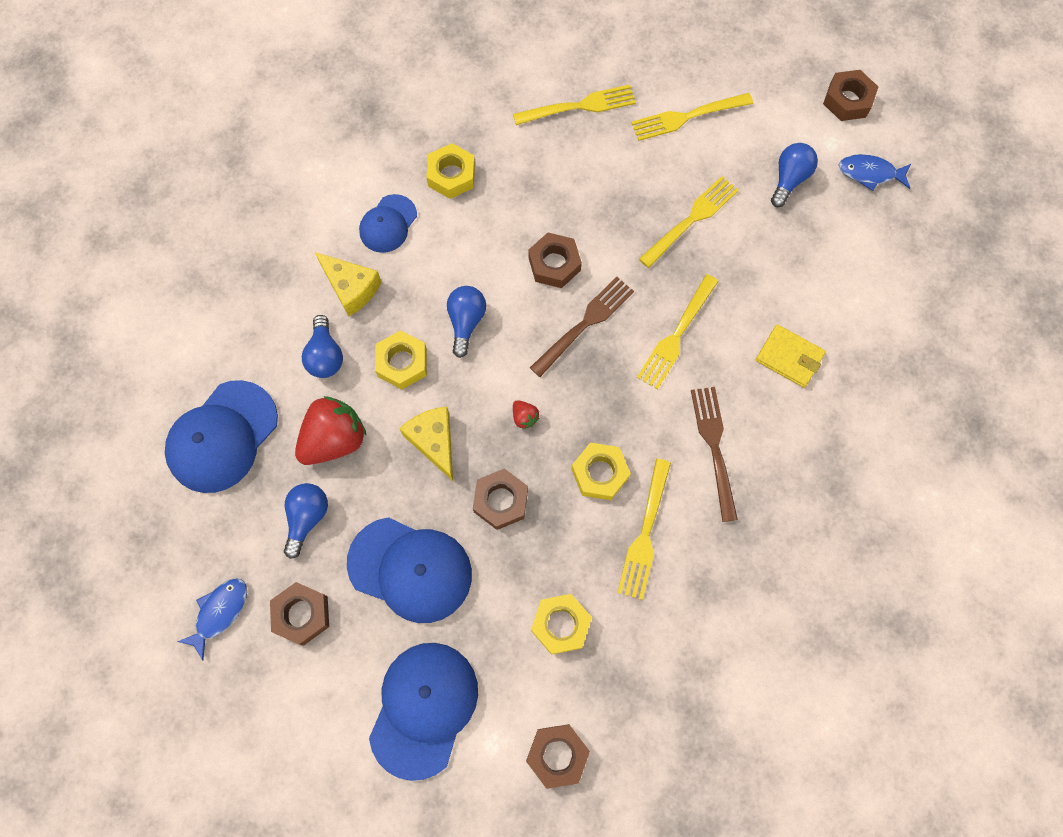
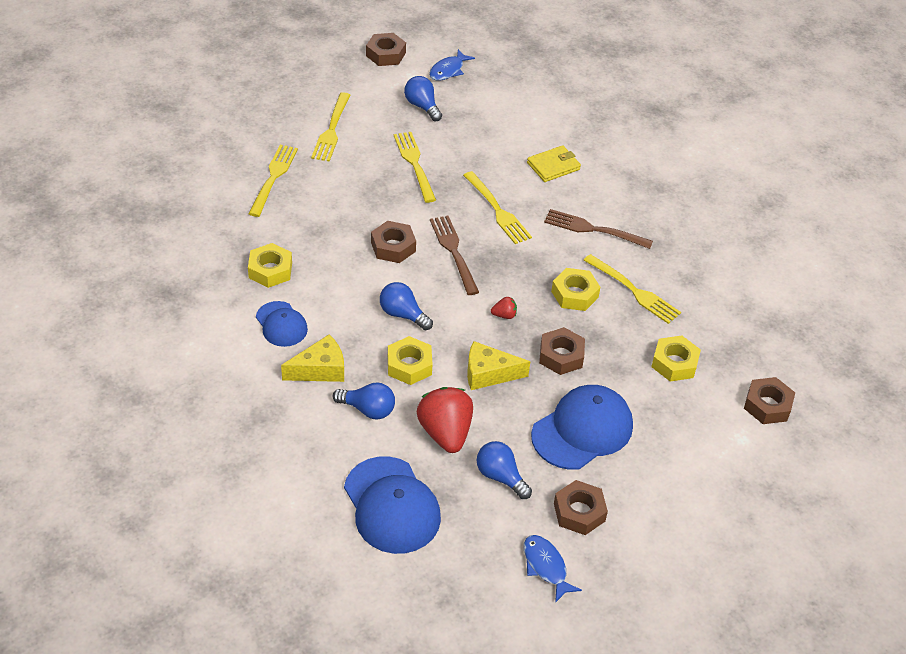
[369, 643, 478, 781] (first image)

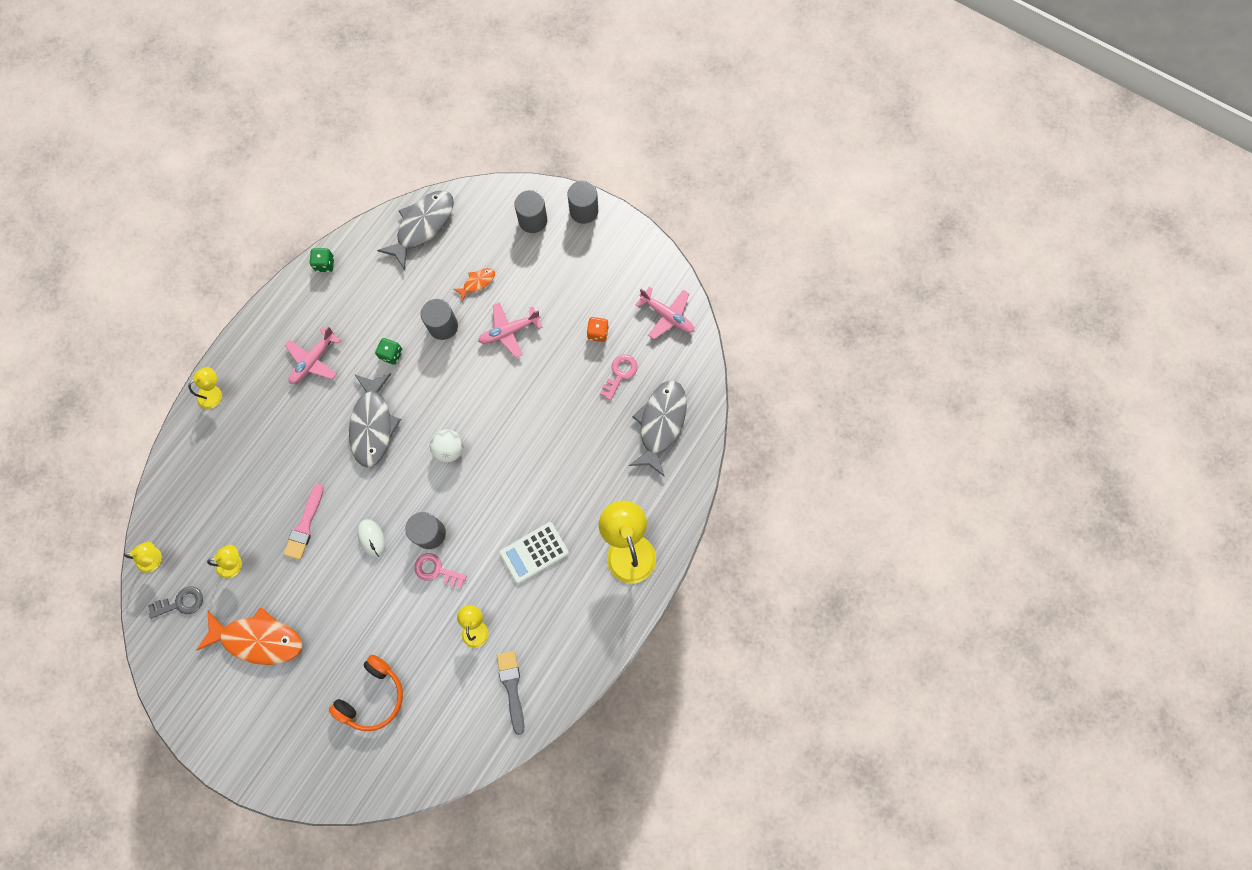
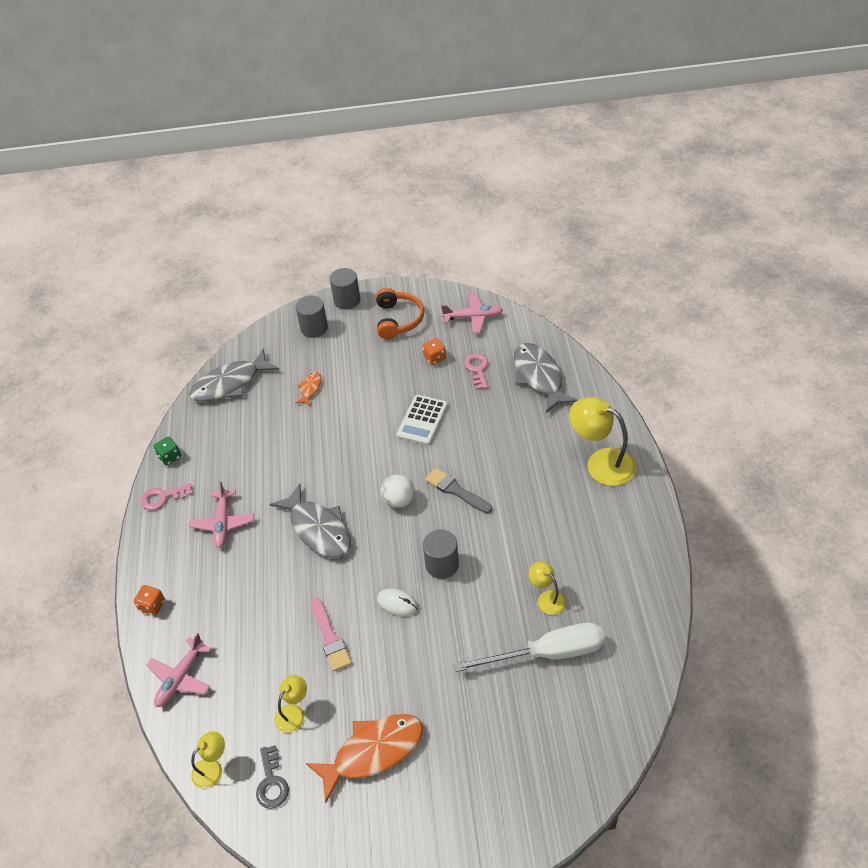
[375, 338, 402, 365] (first image)
[421, 299, 458, 340] (first image)
[454, 622, 604, 672]
[376, 288, 424, 339]
[140, 483, 192, 510]
[146, 633, 212, 707]
[425, 468, 492, 514]
[397, 395, 448, 445]
[134, 585, 165, 616]
[256, 745, 289, 809]
[189, 348, 279, 402]

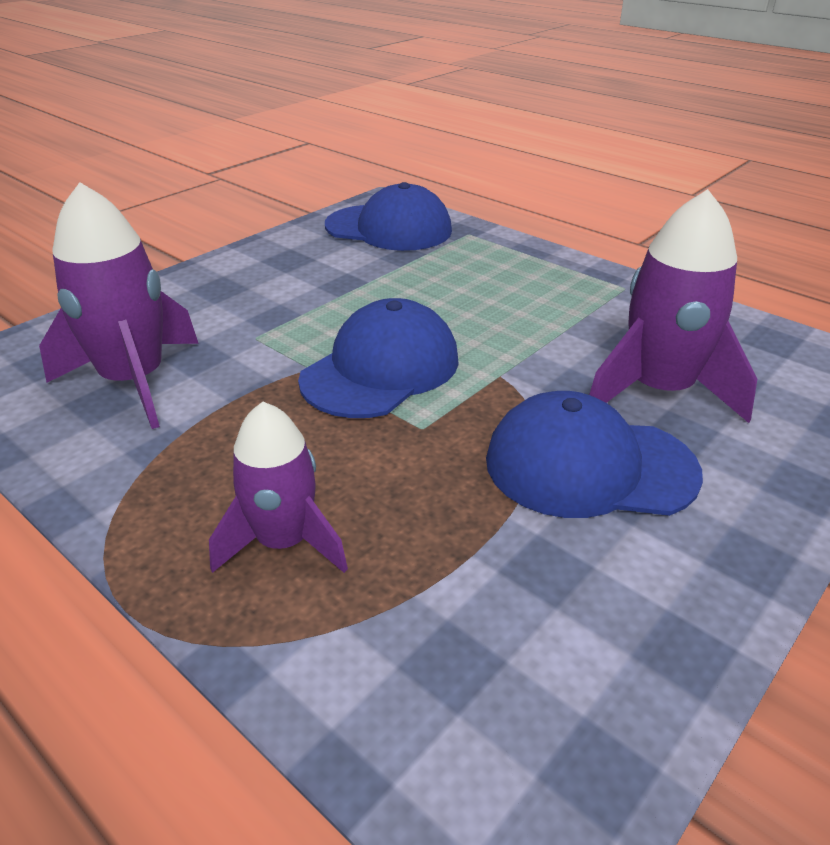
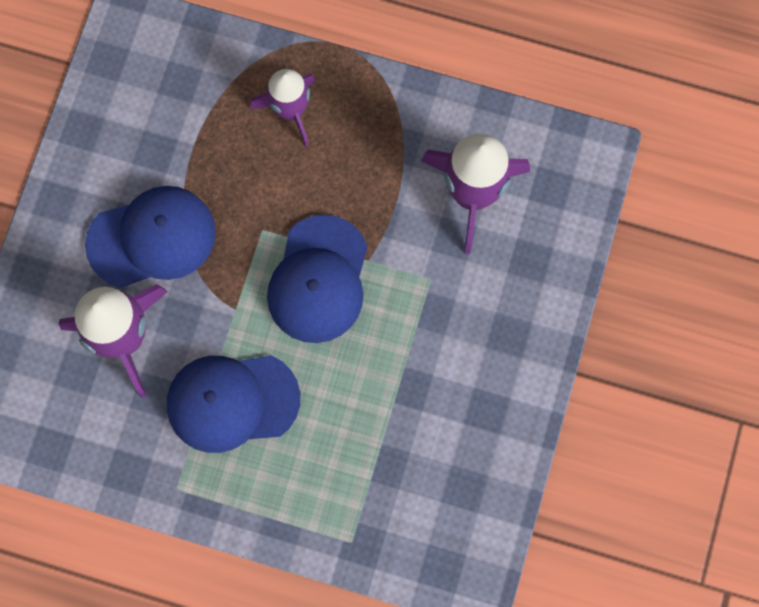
[167, 355, 300, 453]

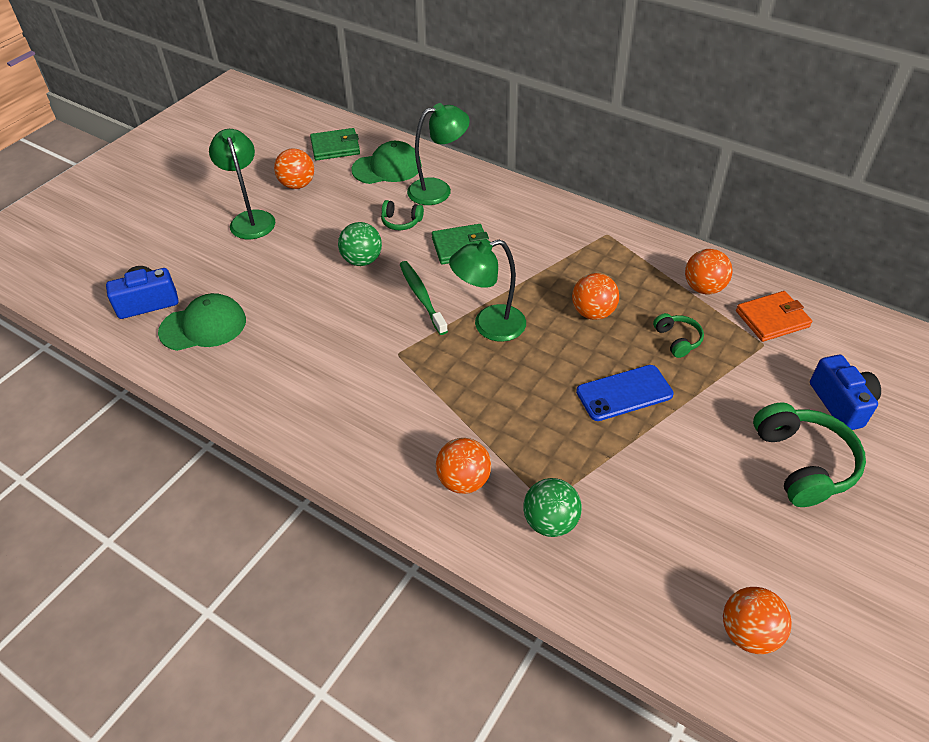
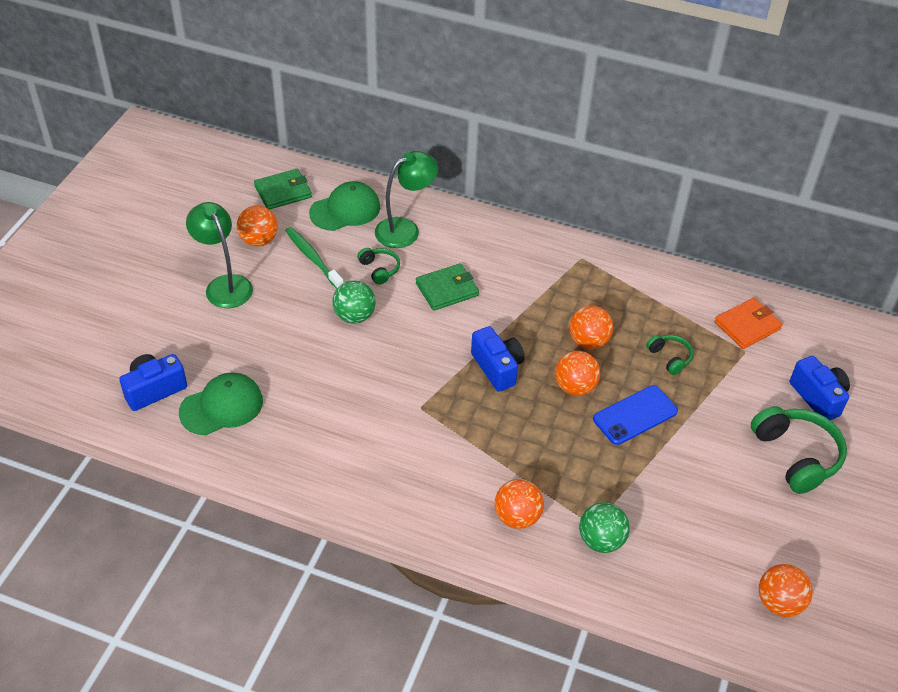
[285, 227, 344, 289]
[555, 351, 600, 396]
[471, 326, 524, 392]
[357, 248, 400, 285]

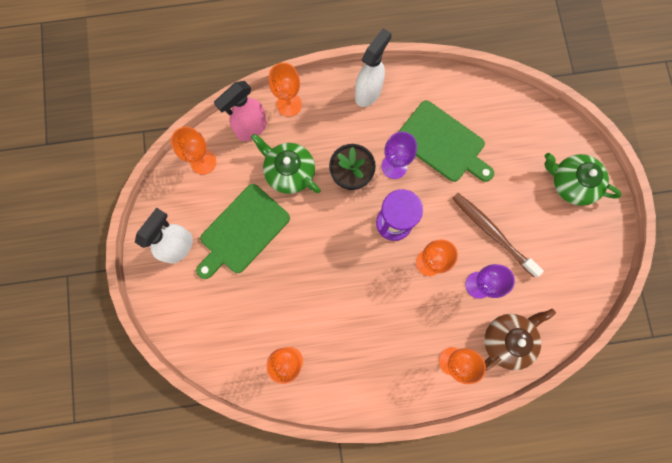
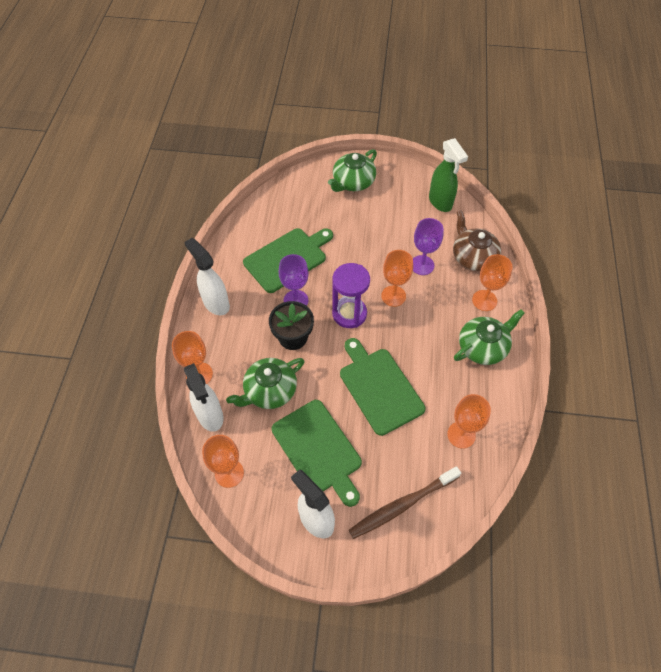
[340, 338, 426, 436]
[429, 138, 468, 212]
[454, 309, 525, 365]
[349, 466, 461, 539]
[184, 363, 224, 432]

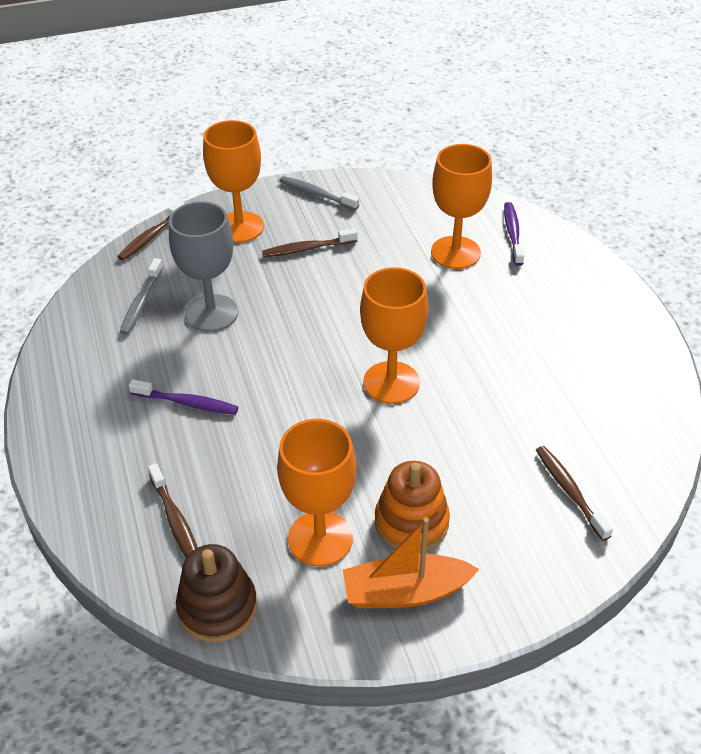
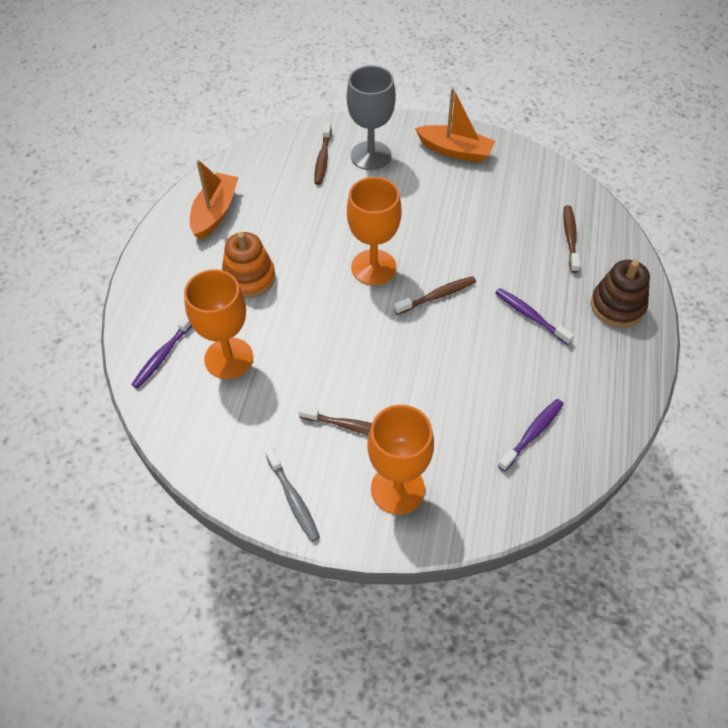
[277, 419, 356, 566] (first image)
[190, 160, 239, 240]
[394, 276, 476, 315]
[347, 65, 396, 170]
[591, 260, 650, 327]
[222, 232, 275, 298]
[498, 399, 564, 471]

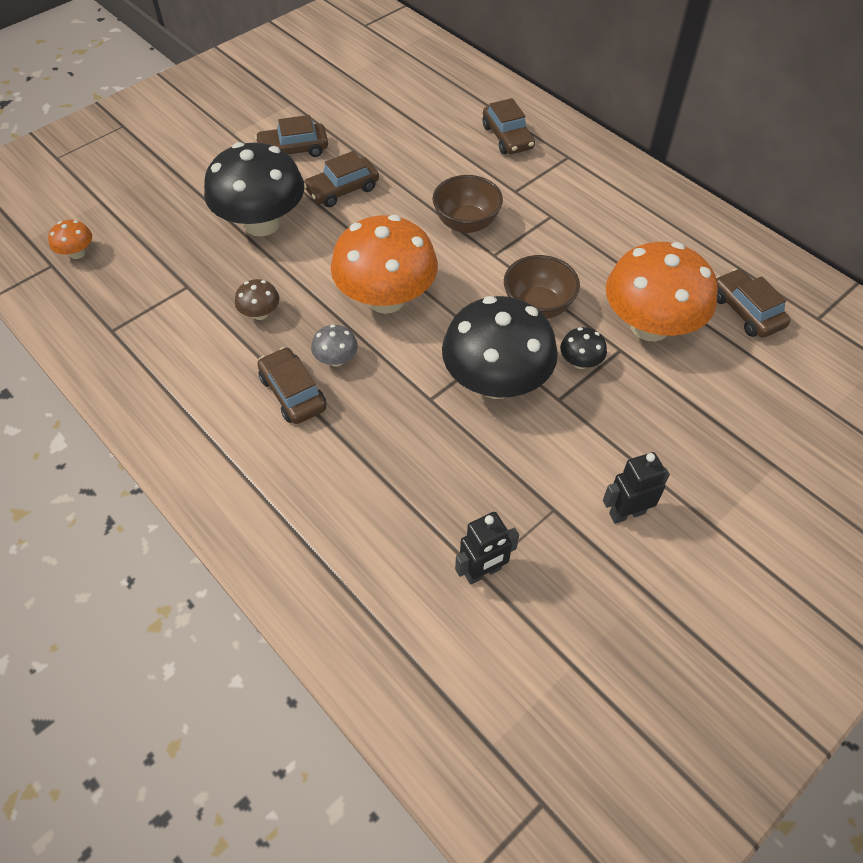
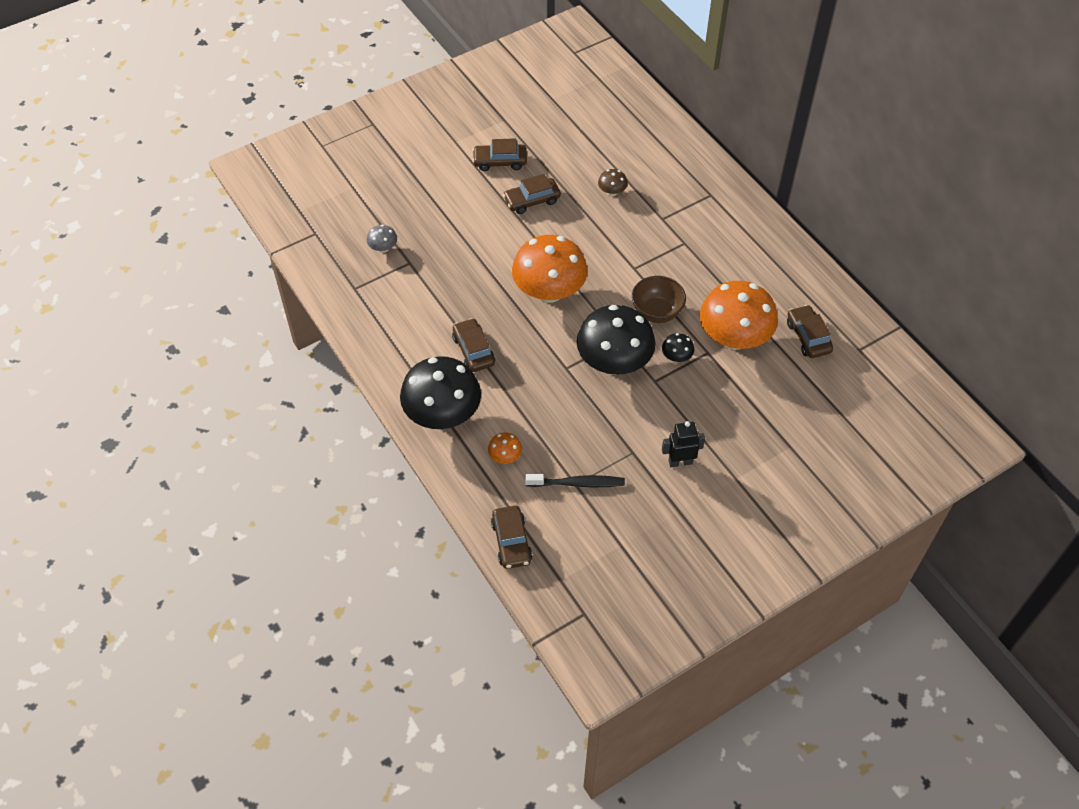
[433, 175, 503, 233] (first image)
[488, 432, 522, 464]
[400, 356, 481, 429]
[598, 169, 628, 196]
[367, 225, 397, 253]
[491, 506, 533, 569]
[525, 474, 625, 488]

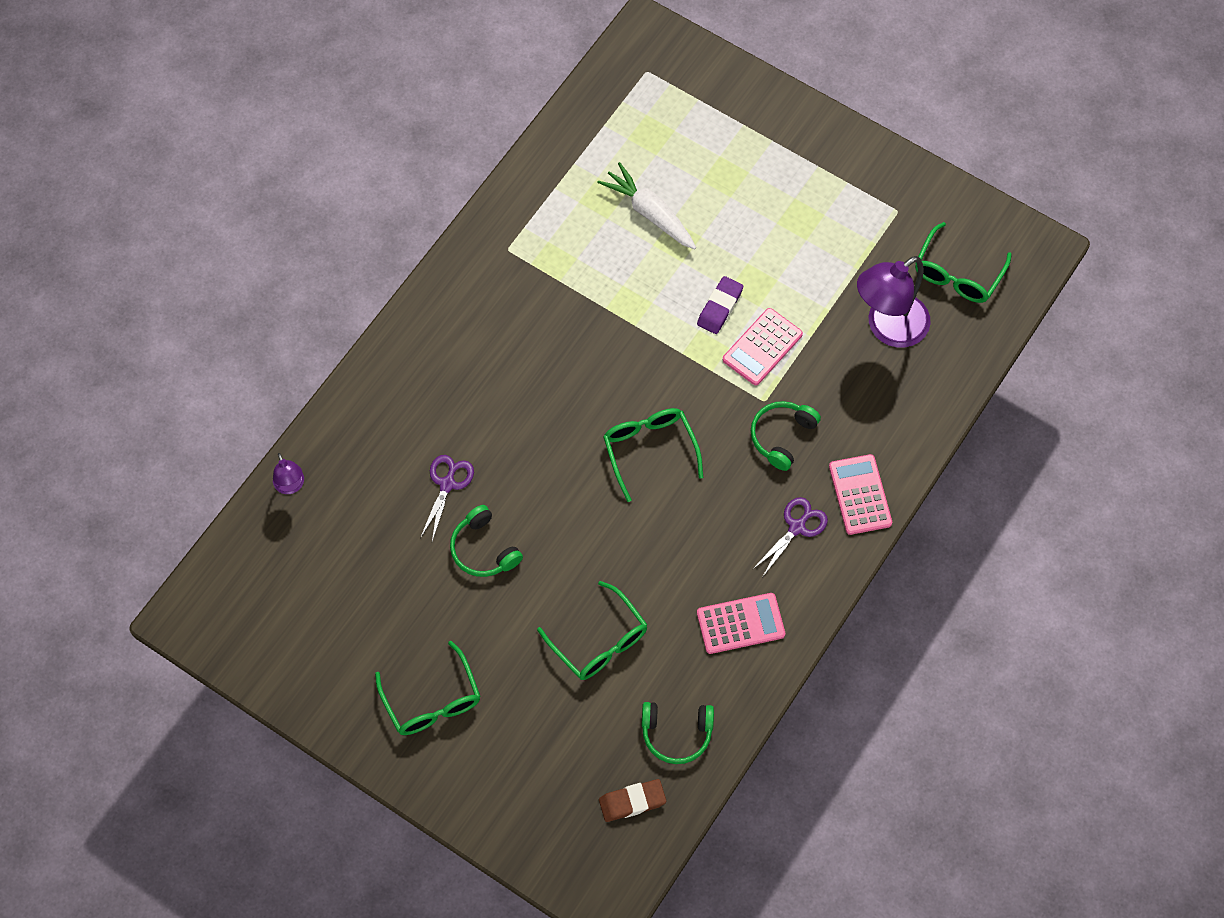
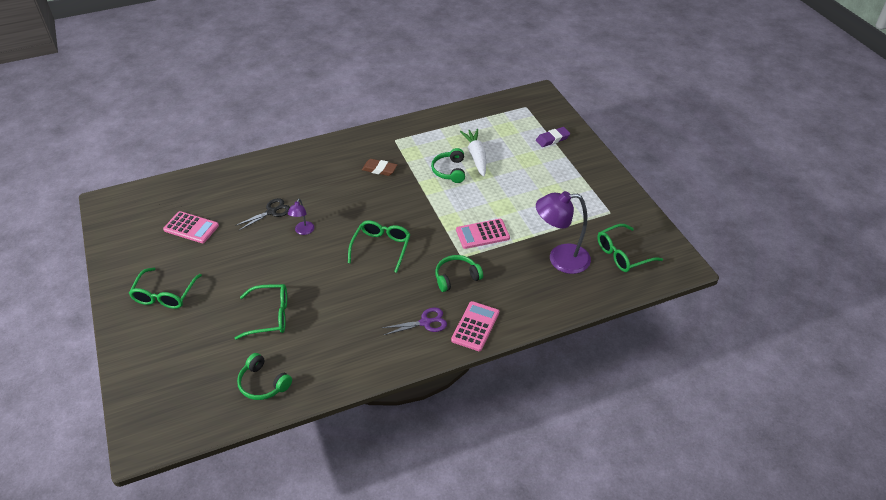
[288, 199, 314, 235]
[431, 148, 465, 183]
[362, 159, 397, 176]
[536, 127, 570, 147]
[163, 211, 219, 243]
[235, 198, 290, 230]
[234, 284, 287, 340]

